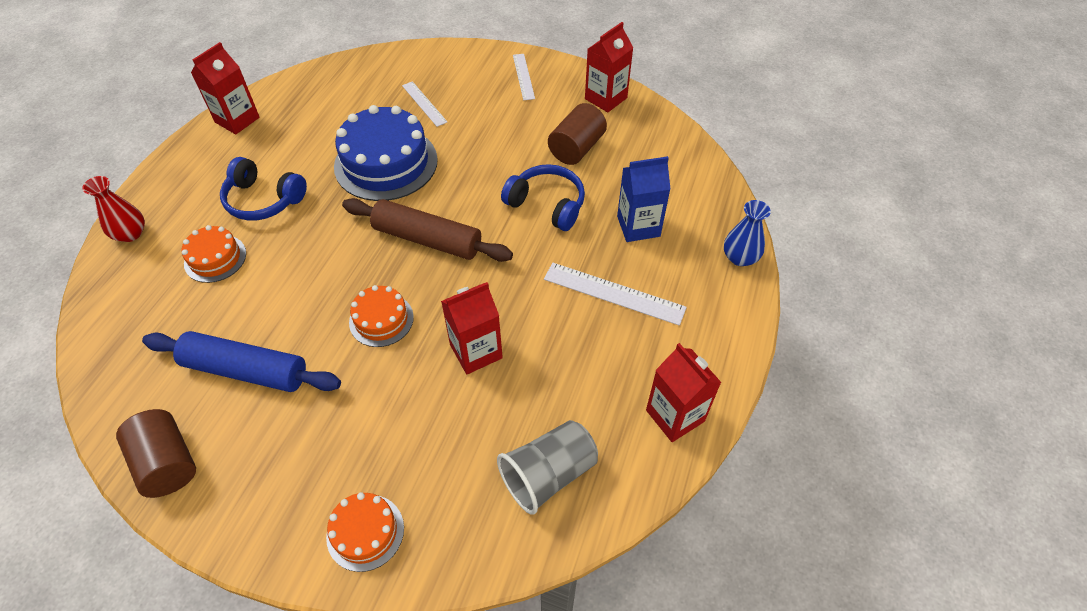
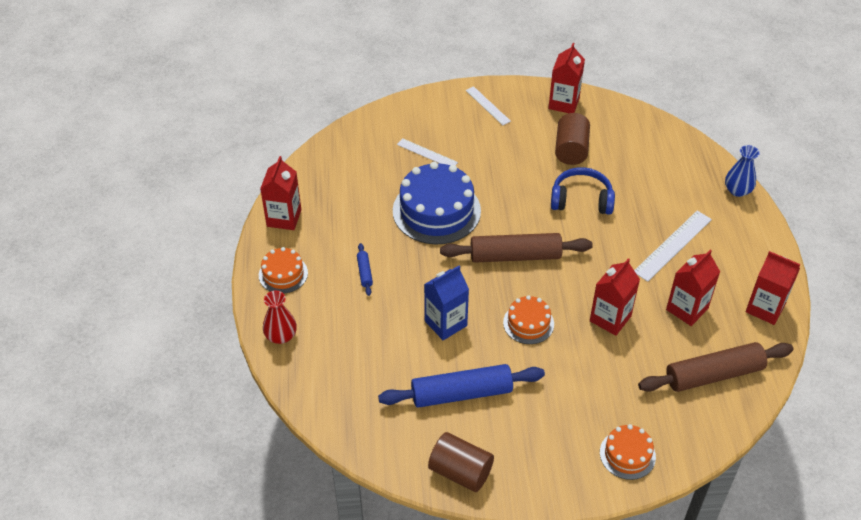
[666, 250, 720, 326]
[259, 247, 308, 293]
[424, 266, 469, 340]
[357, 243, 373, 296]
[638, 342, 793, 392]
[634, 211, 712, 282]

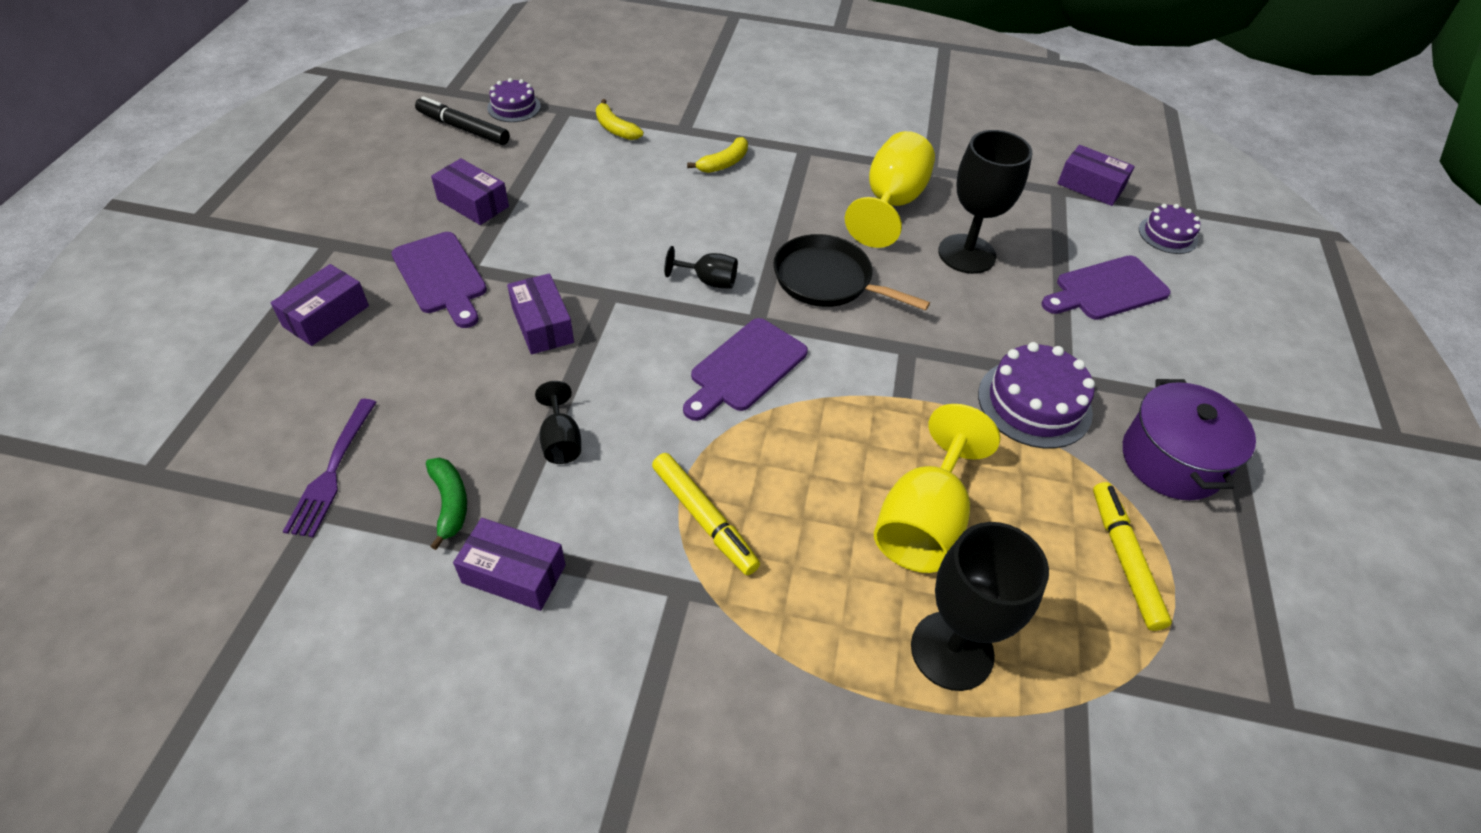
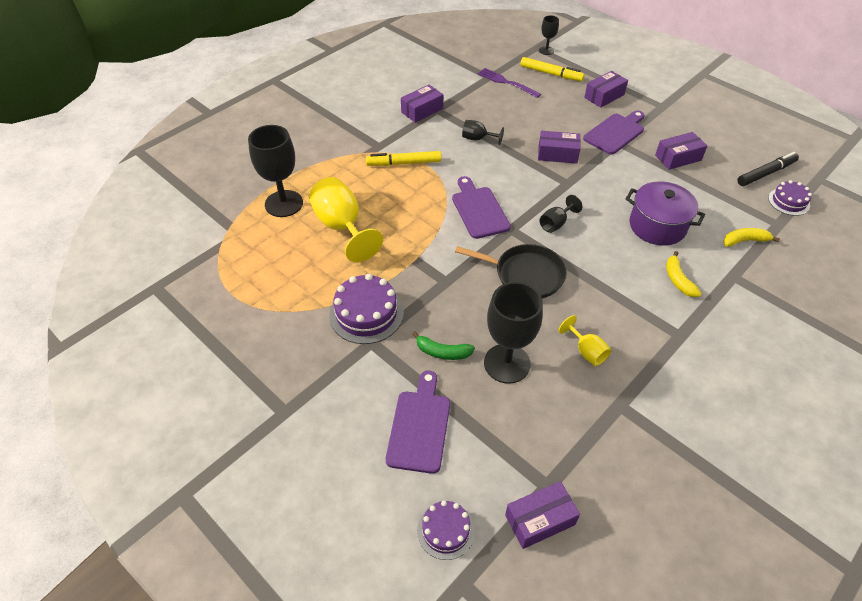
[539, 15, 559, 55]
[412, 331, 475, 360]
[520, 57, 584, 81]
[626, 181, 705, 246]
[584, 71, 628, 108]
[583, 111, 645, 155]
[455, 244, 567, 298]
[559, 315, 611, 366]

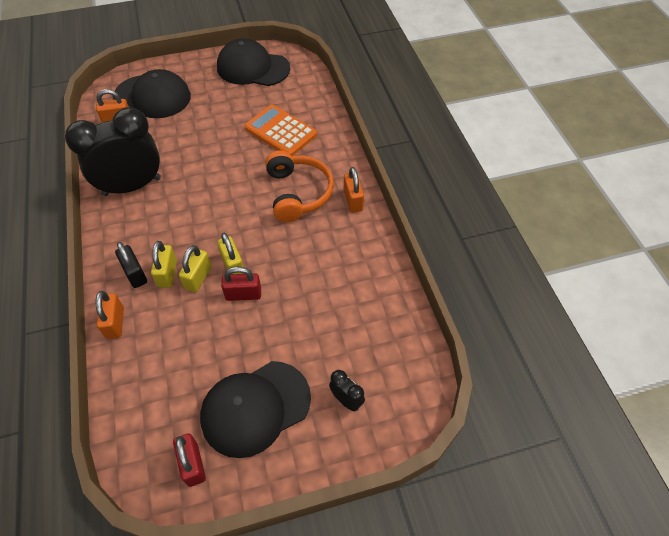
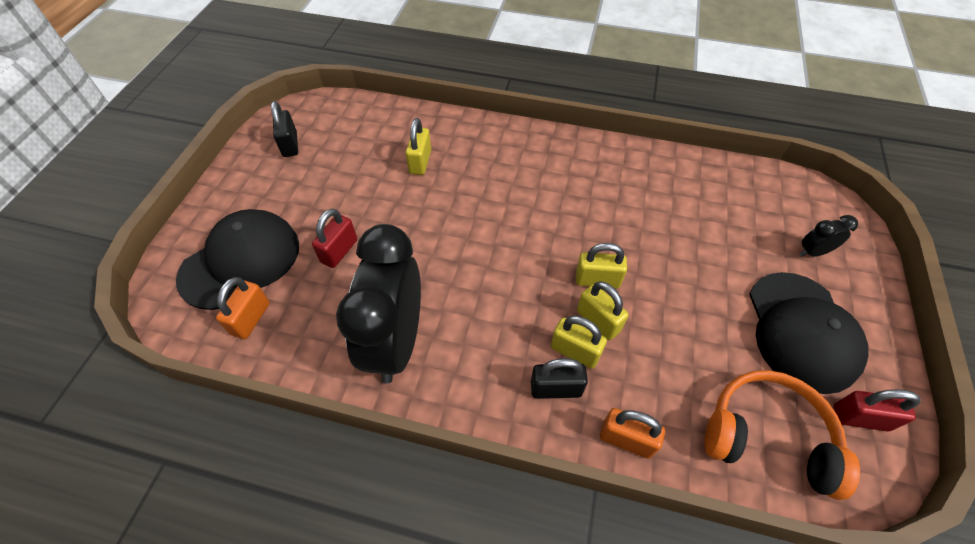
[344, 167, 364, 213] (first image)
[312, 208, 357, 268]
[704, 370, 860, 500]
[271, 101, 298, 157]
[406, 118, 431, 175]

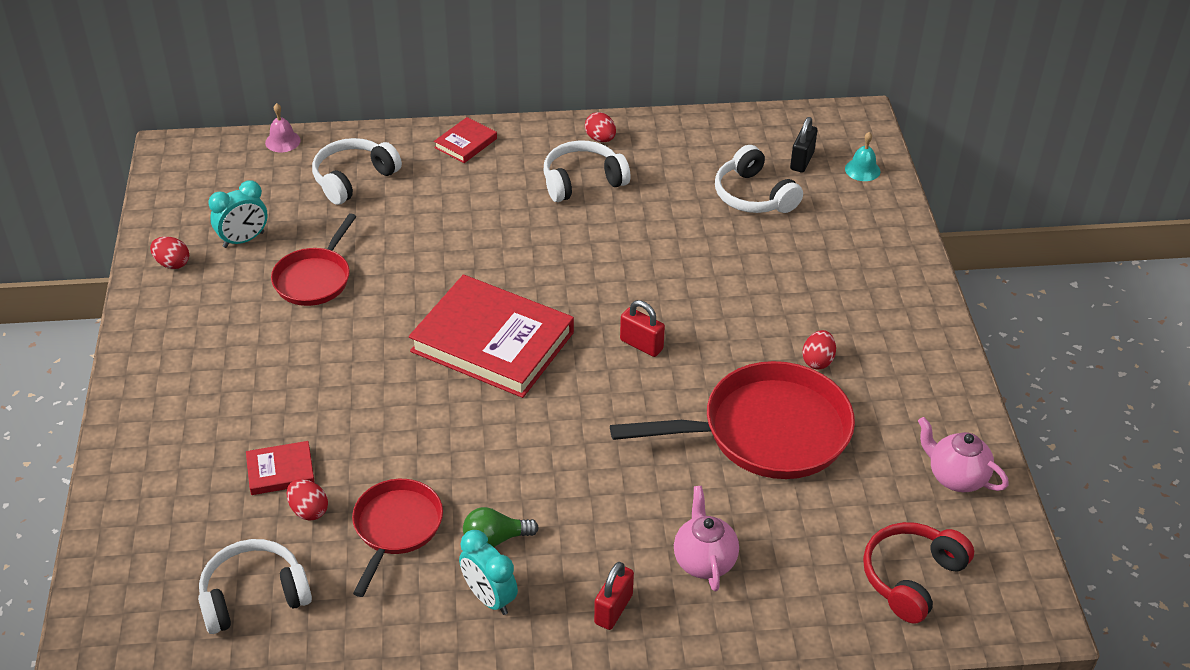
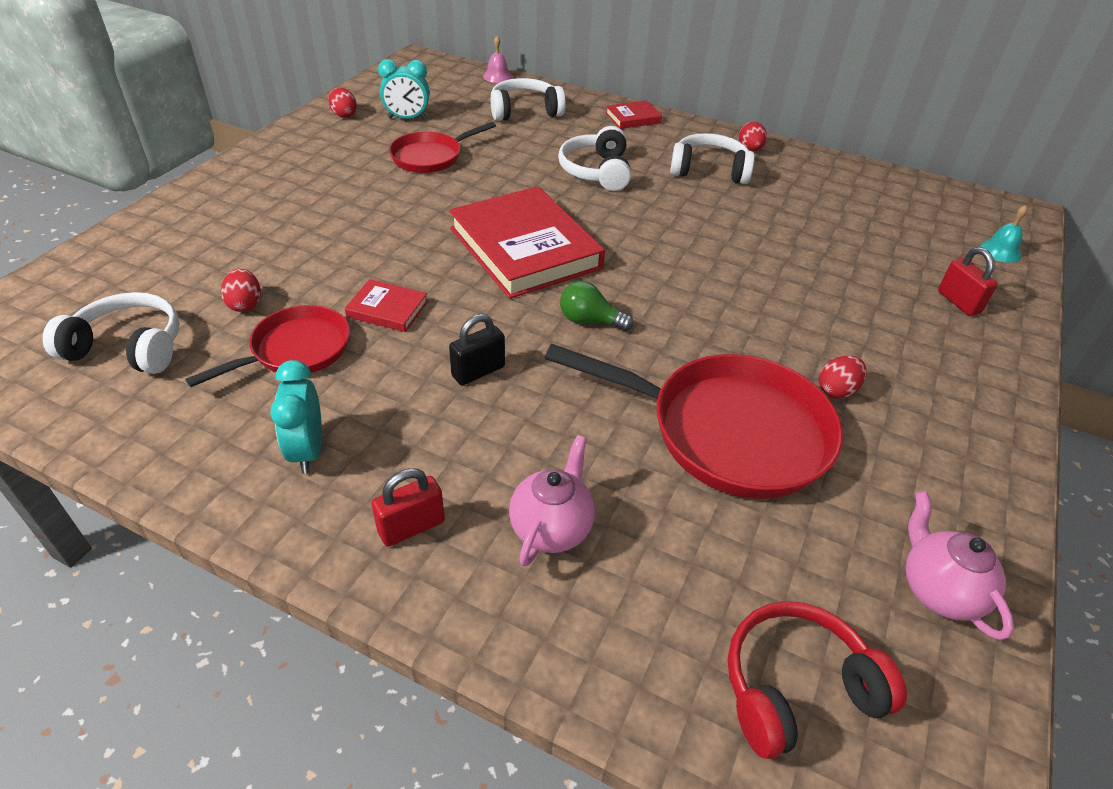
[345, 279, 428, 332]
[560, 281, 634, 331]
[938, 247, 998, 316]
[558, 126, 631, 191]
[449, 314, 505, 385]

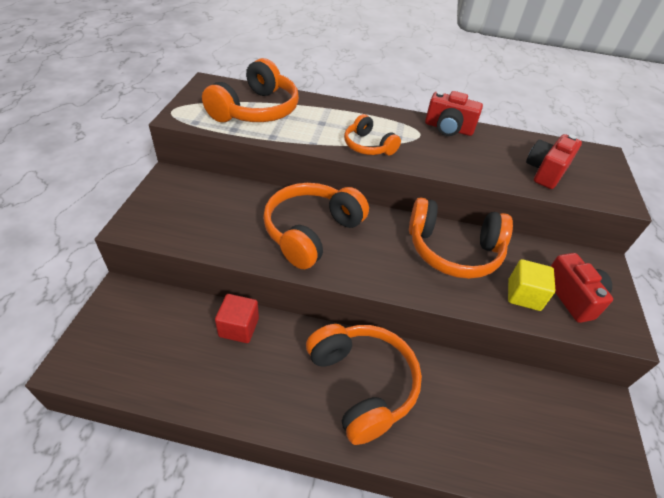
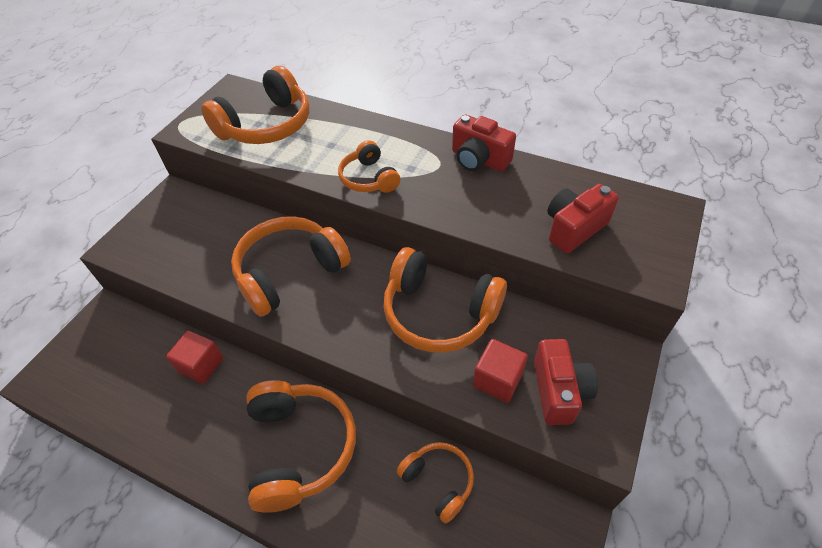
[397, 442, 474, 524]
[473, 339, 528, 403]

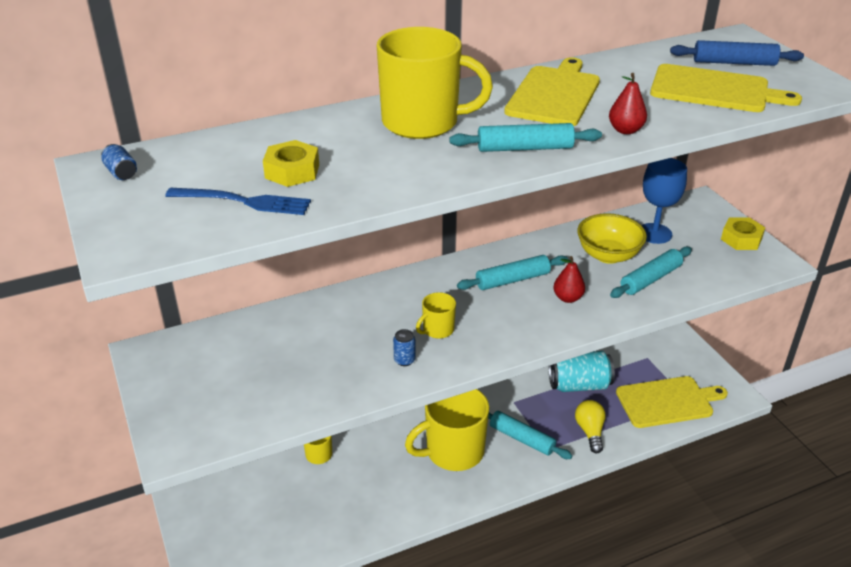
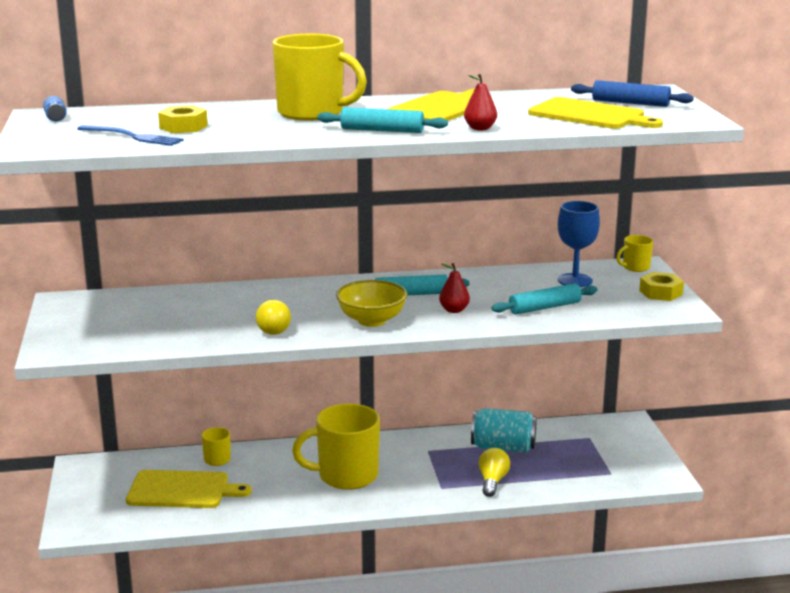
[488, 411, 572, 459] (first image)
[616, 235, 653, 272]
[336, 280, 407, 327]
[126, 470, 252, 508]
[256, 300, 291, 335]

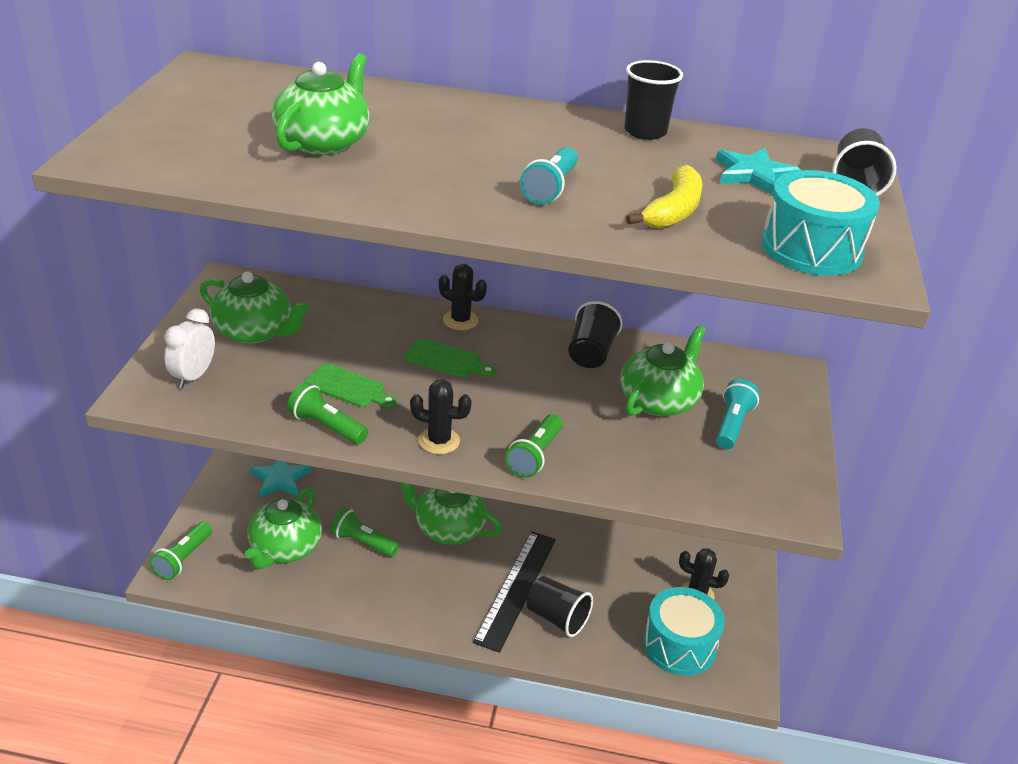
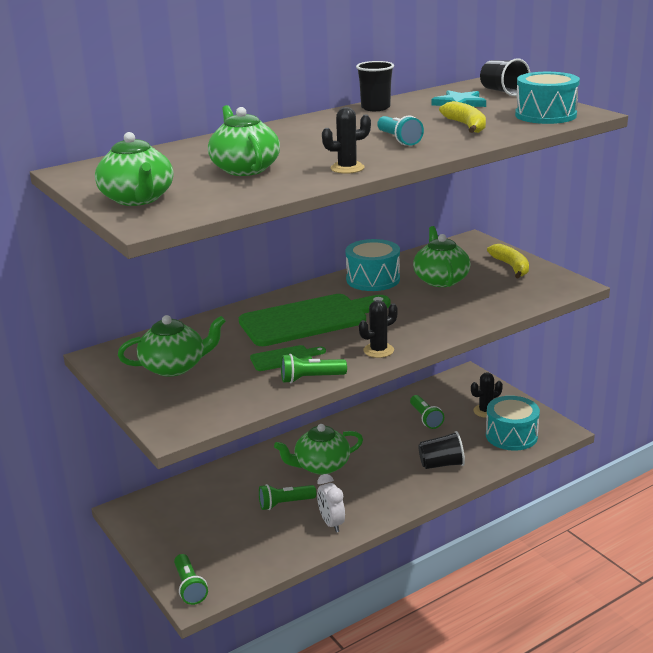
[249, 460, 312, 498] (first image)
[473, 531, 556, 653] (first image)
[716, 379, 760, 449] (first image)
[487, 244, 529, 279]
[317, 474, 345, 533]
[95, 132, 173, 206]
[322, 107, 371, 174]
[410, 395, 444, 429]
[345, 239, 400, 291]
[239, 294, 391, 346]

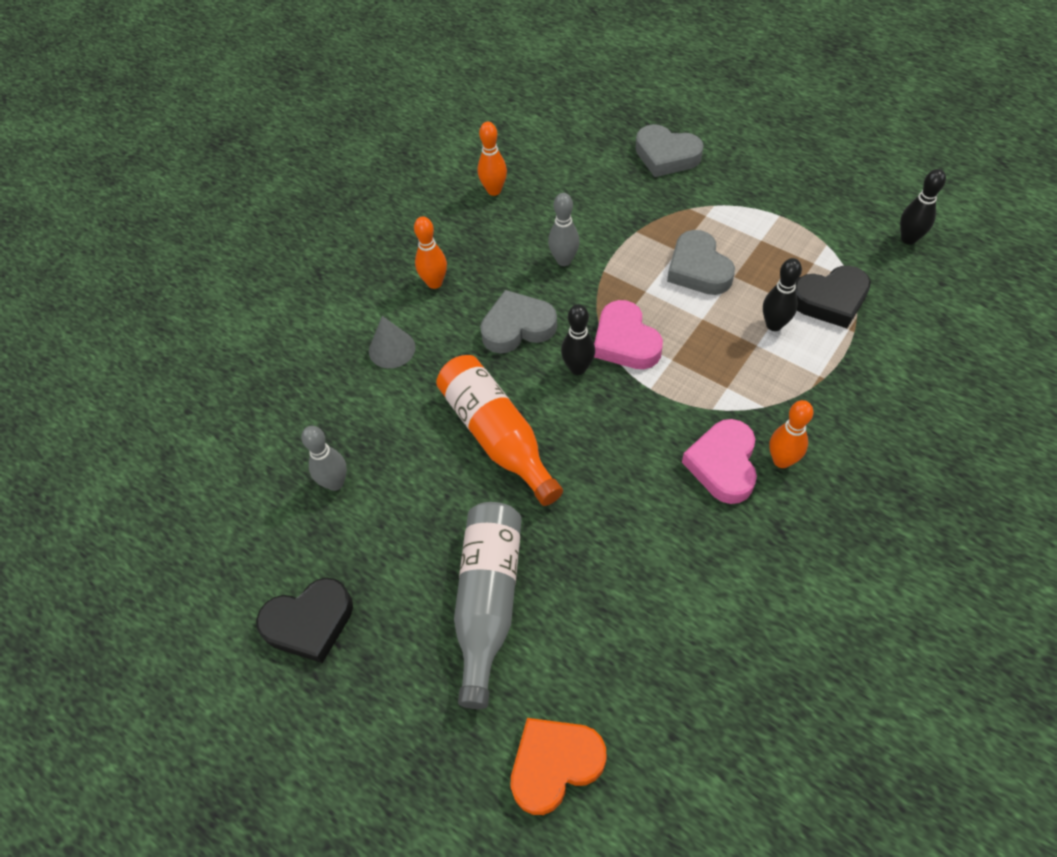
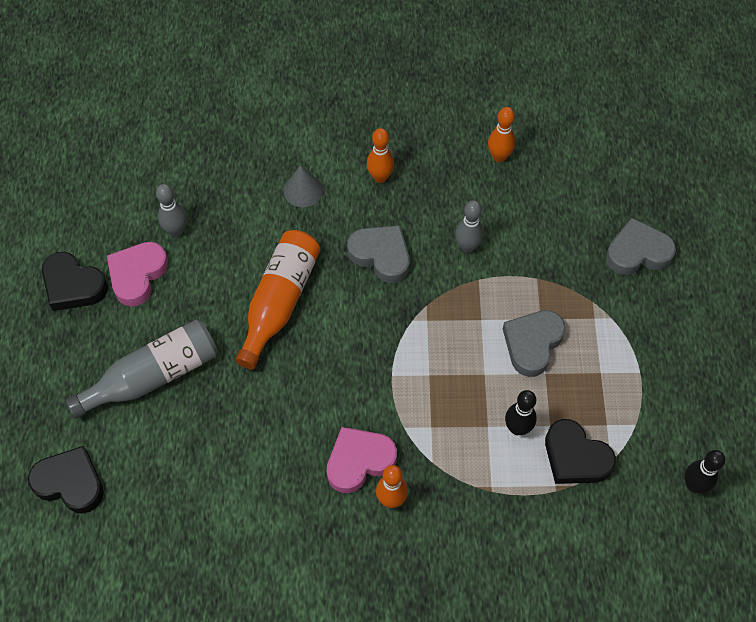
[561, 304, 595, 375] (first image)
[107, 242, 168, 307]
[28, 446, 104, 514]
[606, 218, 676, 275]

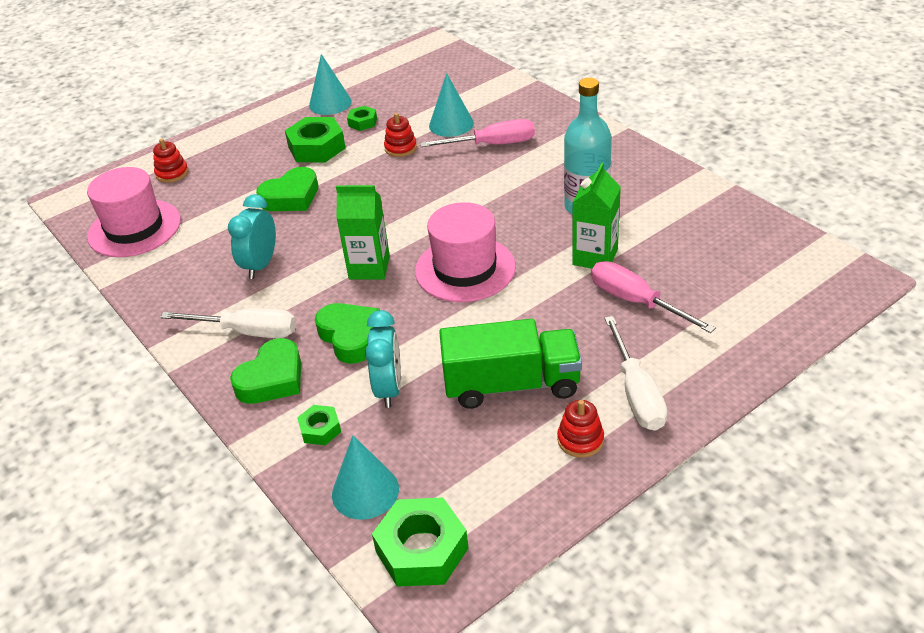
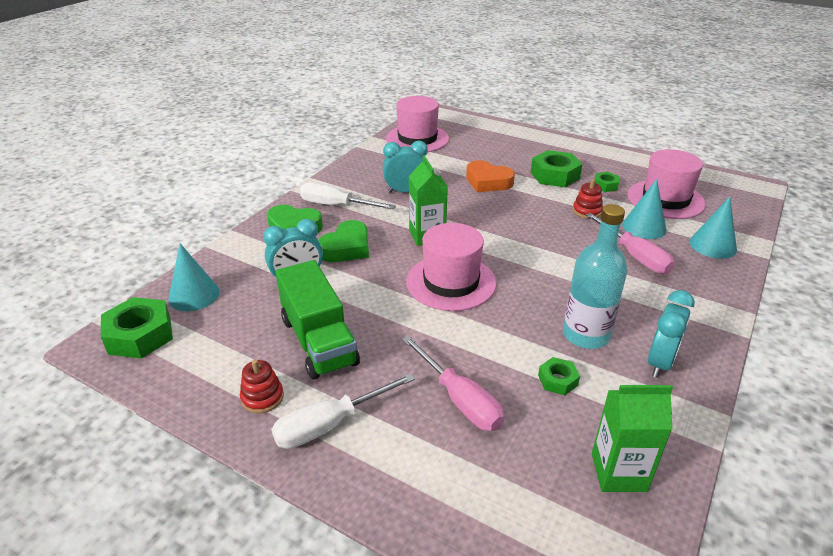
[153, 139, 189, 183] (first image)
[628, 149, 706, 219]
[648, 290, 695, 378]
[538, 357, 580, 395]
[689, 197, 737, 259]
[592, 385, 673, 492]
[466, 160, 515, 192]
[300, 183, 396, 209]
[402, 336, 504, 431]

